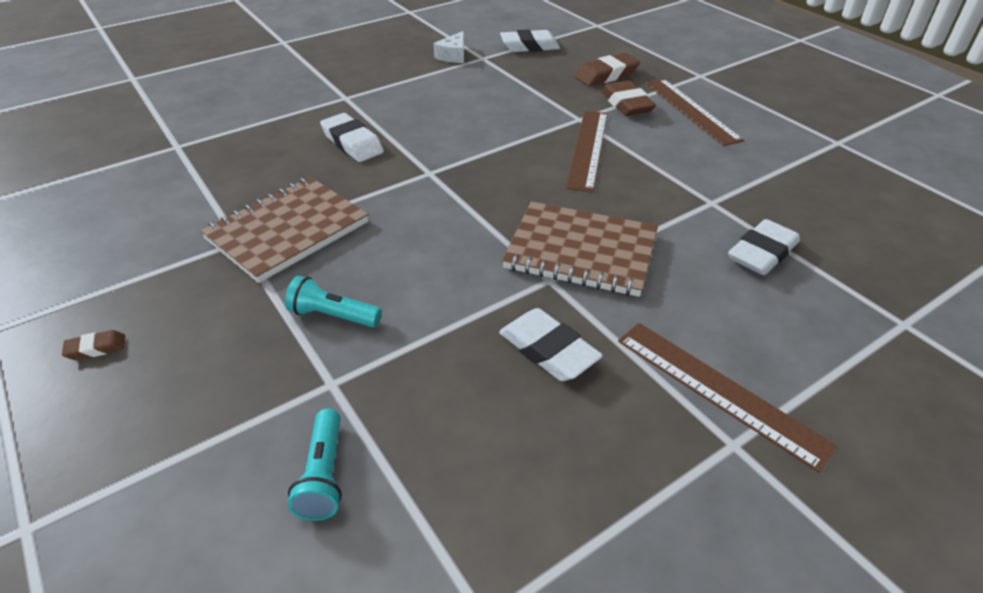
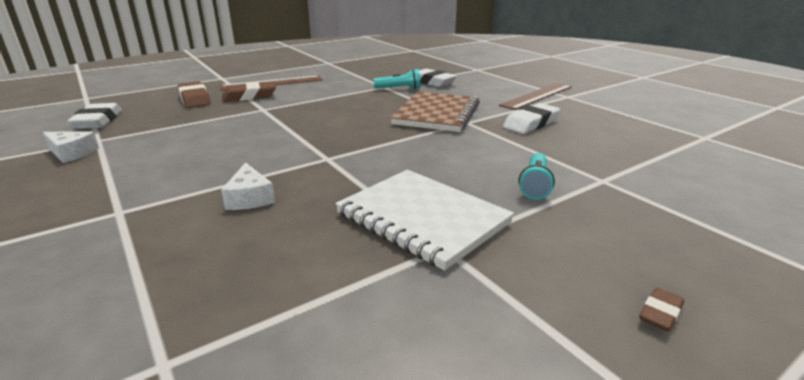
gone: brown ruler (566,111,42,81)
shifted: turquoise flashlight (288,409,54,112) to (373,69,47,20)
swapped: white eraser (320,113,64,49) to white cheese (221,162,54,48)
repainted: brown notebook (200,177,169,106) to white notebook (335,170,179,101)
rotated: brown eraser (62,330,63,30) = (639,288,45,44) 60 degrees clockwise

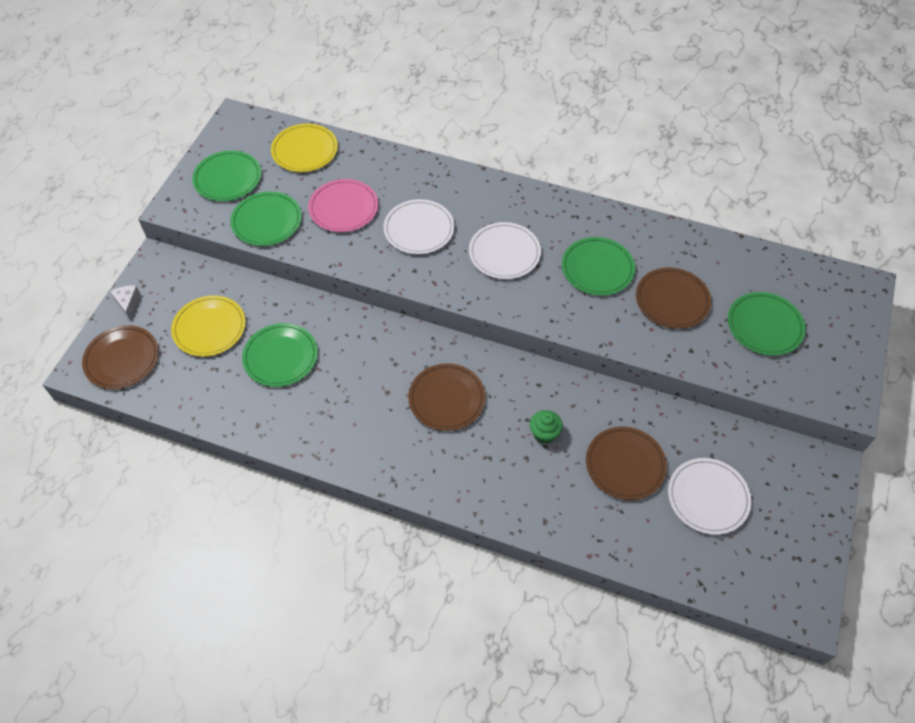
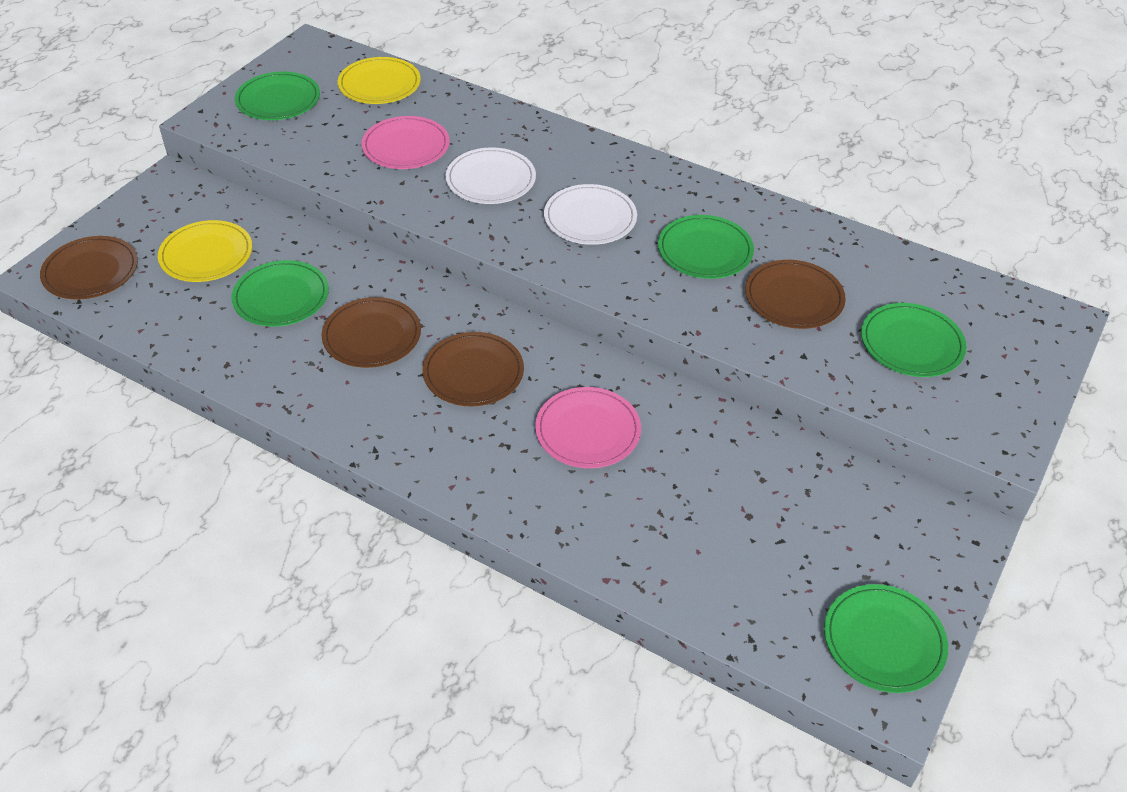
gone: white cheese (110,286,31,34); white plate (668,458,83,77)
shifted: brown plate (586,427,81,73) to (322,297,99,71); green plate (231,192,71,54) to (824,584,124,109)
swapped: green cupcake (530,410,33,34) to pink plate (535,387,106,81)

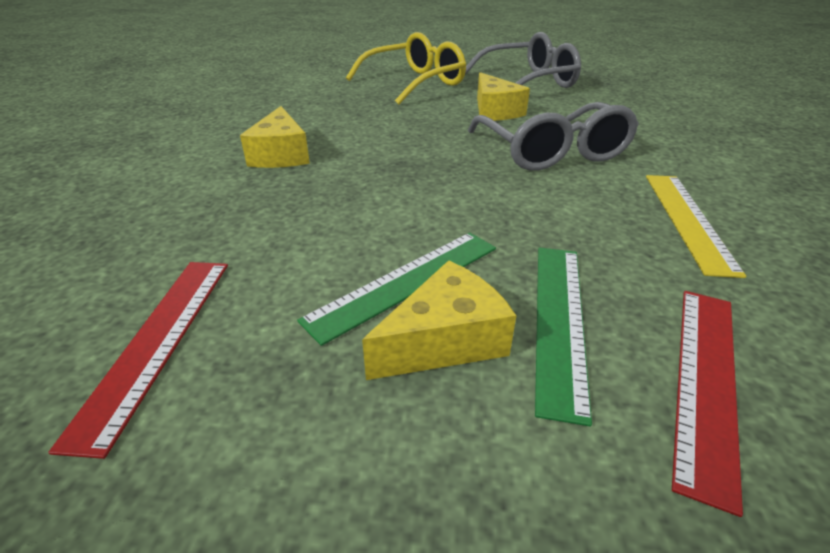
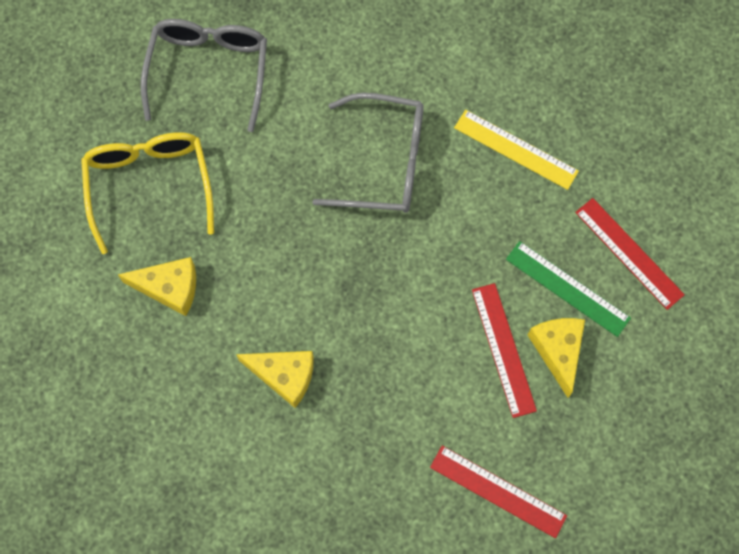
shifted: yellow cheese (477,72,53,49) to (118,257,78,59)
repainted: green ruler (297,233,199,113) to red ruler (472,283,65,135)

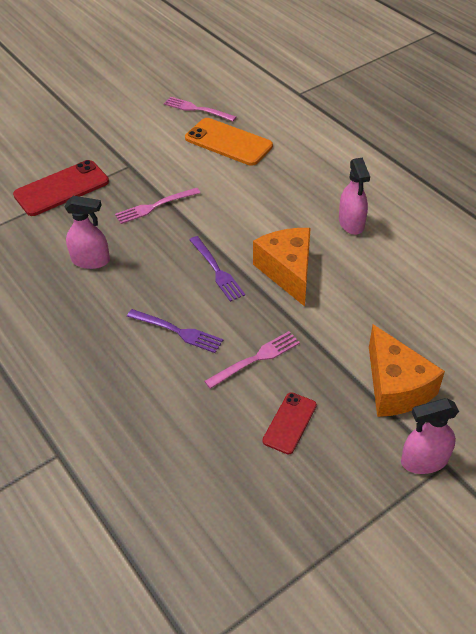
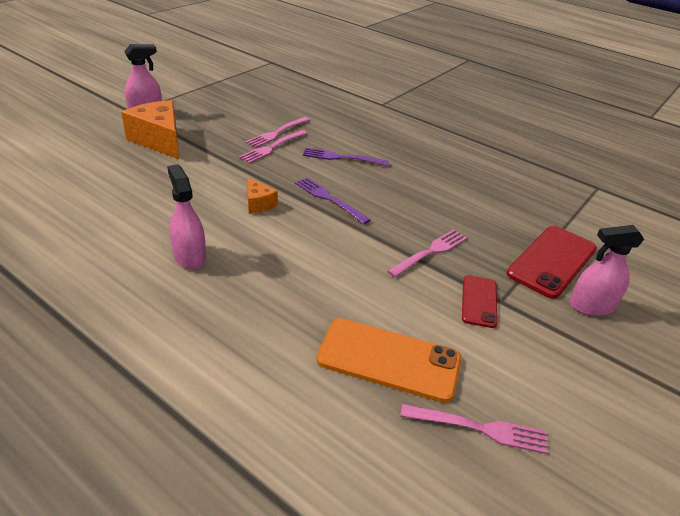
new: pink fork (245,117,65,31)
shifted: red phone (262,392,55,62) to (462,275,36,53); pink spray bottle (65,196,45,73) to (570,225,74,91)
scaled: orange cheese (253,228,58,78) = (247,177,31,37) x0.52

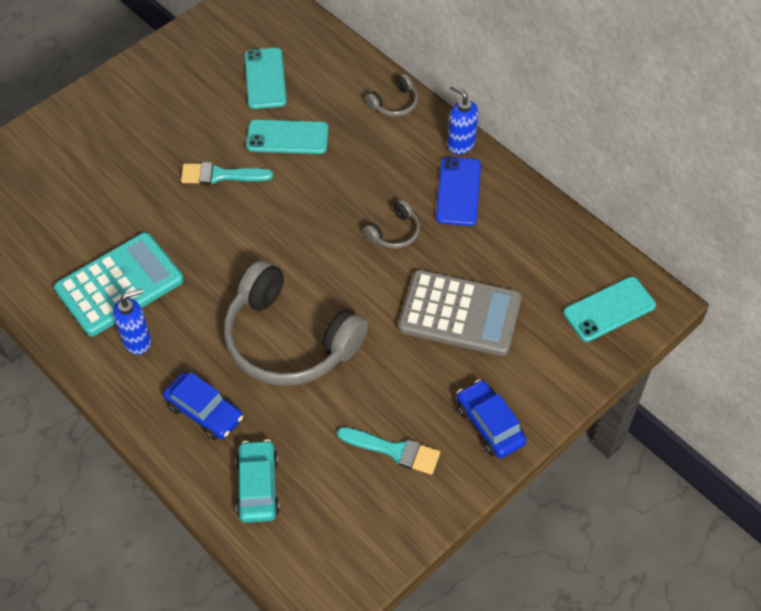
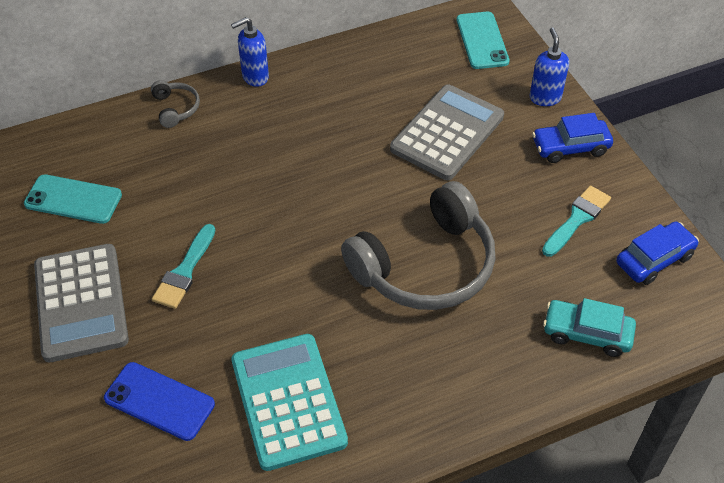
gone: turquoise phone (246,120,83,34); grey headphones (363,200,57,49)
new: grey calculator (34,244,95,118)
shifted: blue phone (436,157,45,69) to (104,362,111,79); blue soap dispenser (113,288,38,67) to (530,27,39,79); blue car (163,372,80,68) to (616,221,83,64)

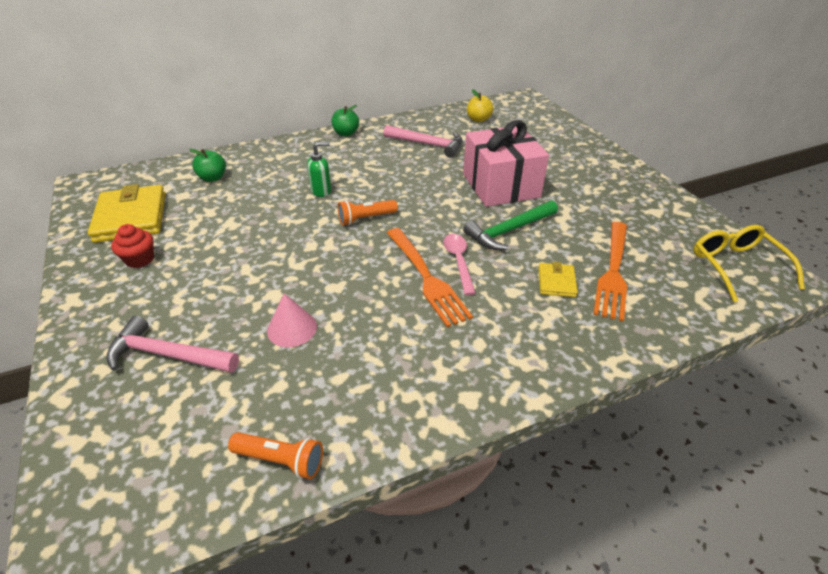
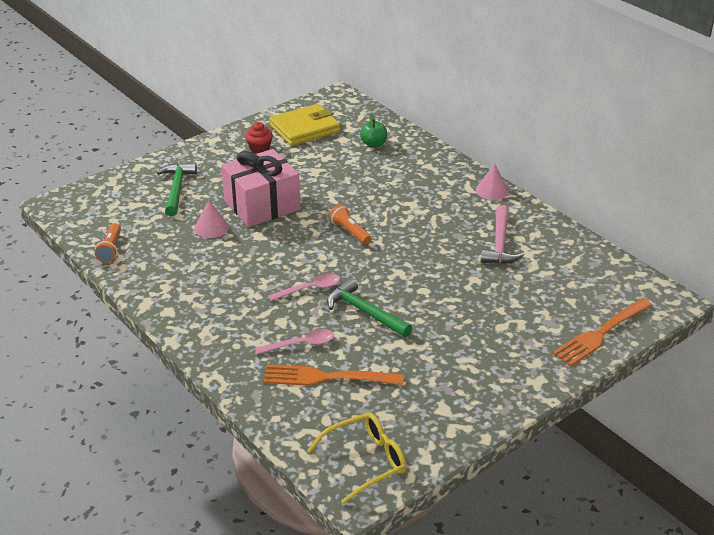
gone: green soap dispenser (307,141,24,56); yellow apple (467,89,27,33)
shifted: pink gift (463,120,86,87) to (221,149,79,78); orange fork (387,228,86,99) to (552,298,101,68)
swapped: yellow wallet (539,262,39,35) to pink spoon (255,329,79,26); green apple (332,105,27,31) to pink cone (476,163,33,37)
repainted: pink hammer (106,316,133,57) to green hammer (157,162,40,54)

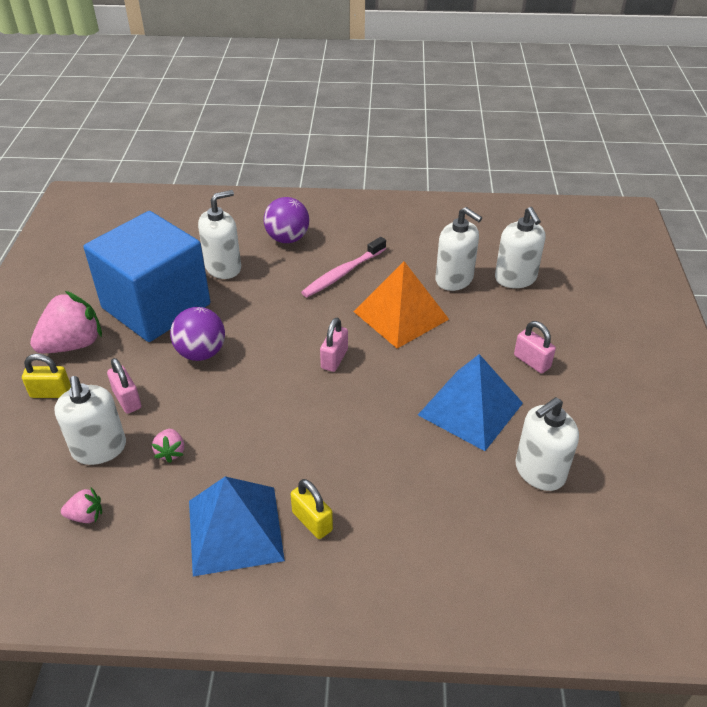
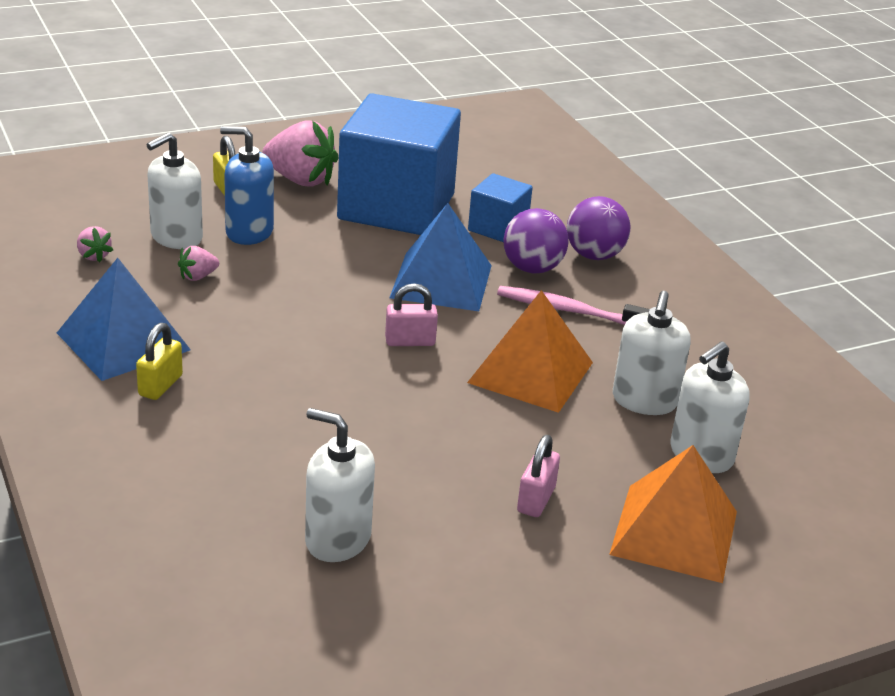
new: orange pyramid (609,445,128,138)
shifted: blue pyramid (418,354,105,97) to (389,203,103,108); purple ball (170,307,55,54) to (503,208,65,66)
swapped: pink padlock (107,358,34,56) to blue soap dispenser (220,126,54,119); white soap dispenser (198,190,43,89) to blue cube (468,173,65,69)

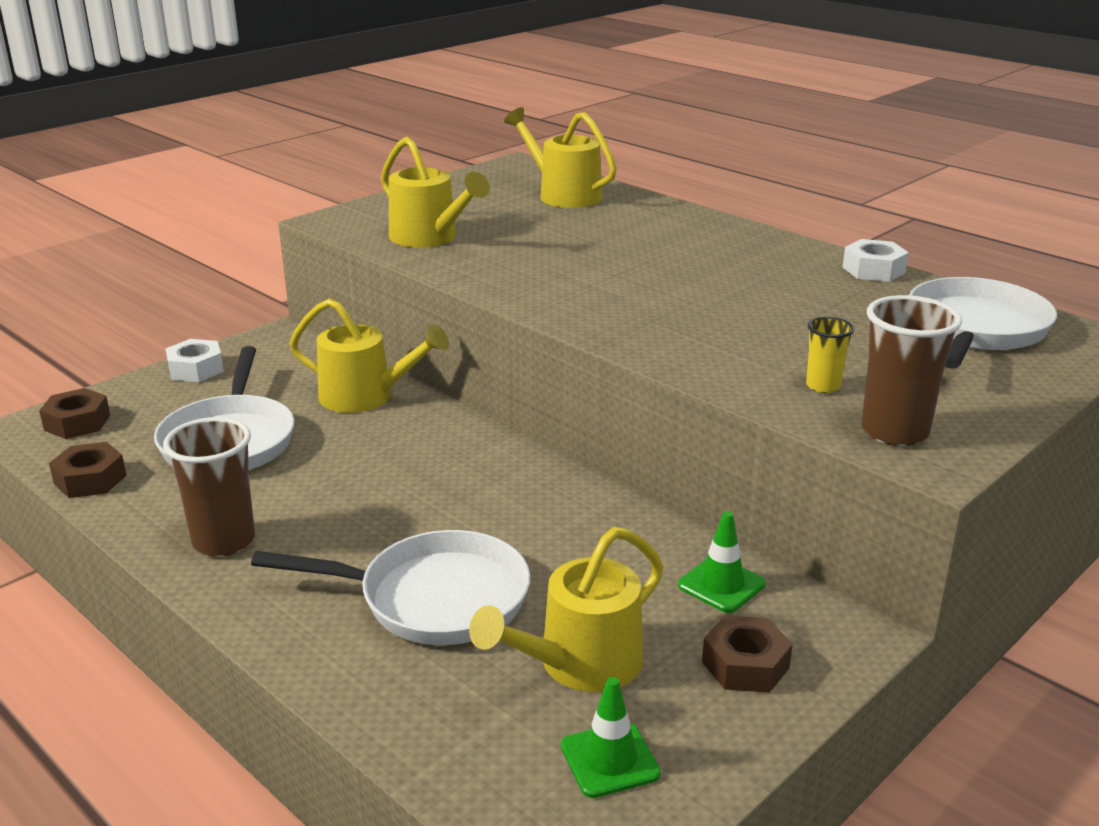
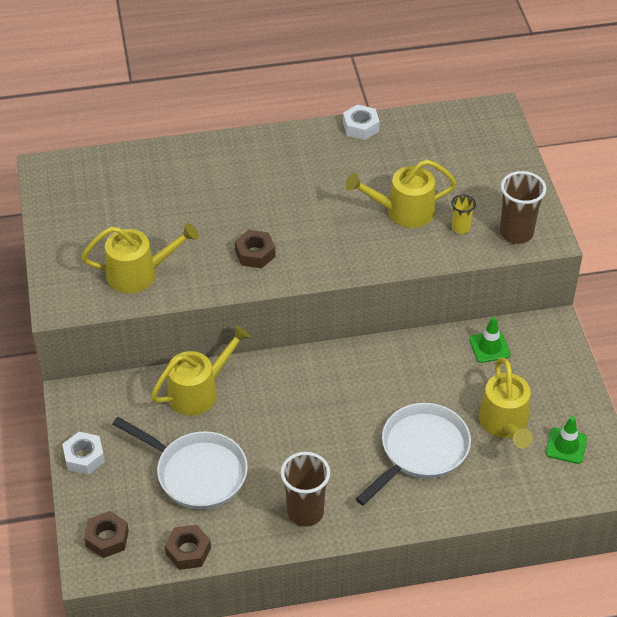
gone: white pan (909,277,148,92)
shifted: brown nut (702,615,91,78) to (235,230,41,38); yellow watering can (504,107,113,101) to (345,159,112,69)

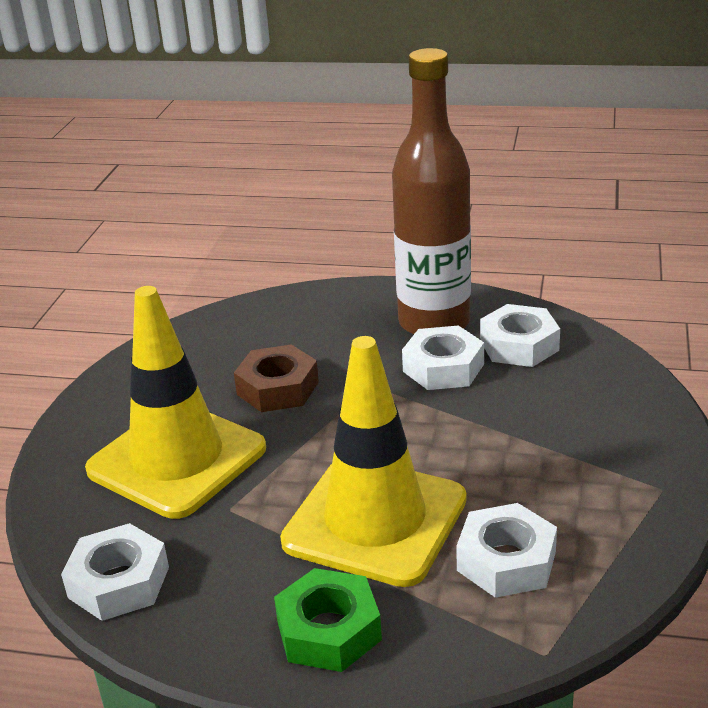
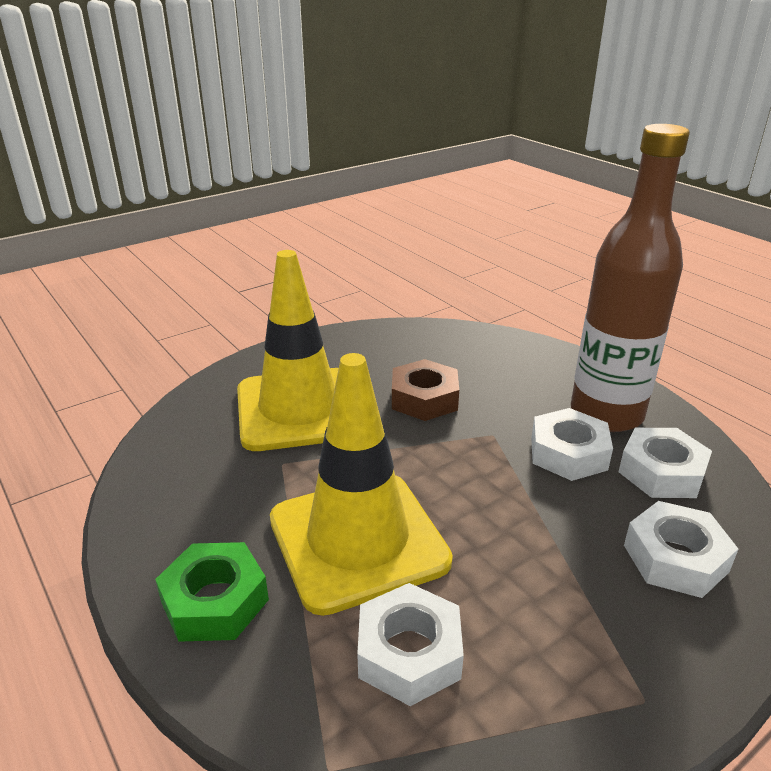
shifted: white nut (61,523,108,98) to (624,501,114,97)

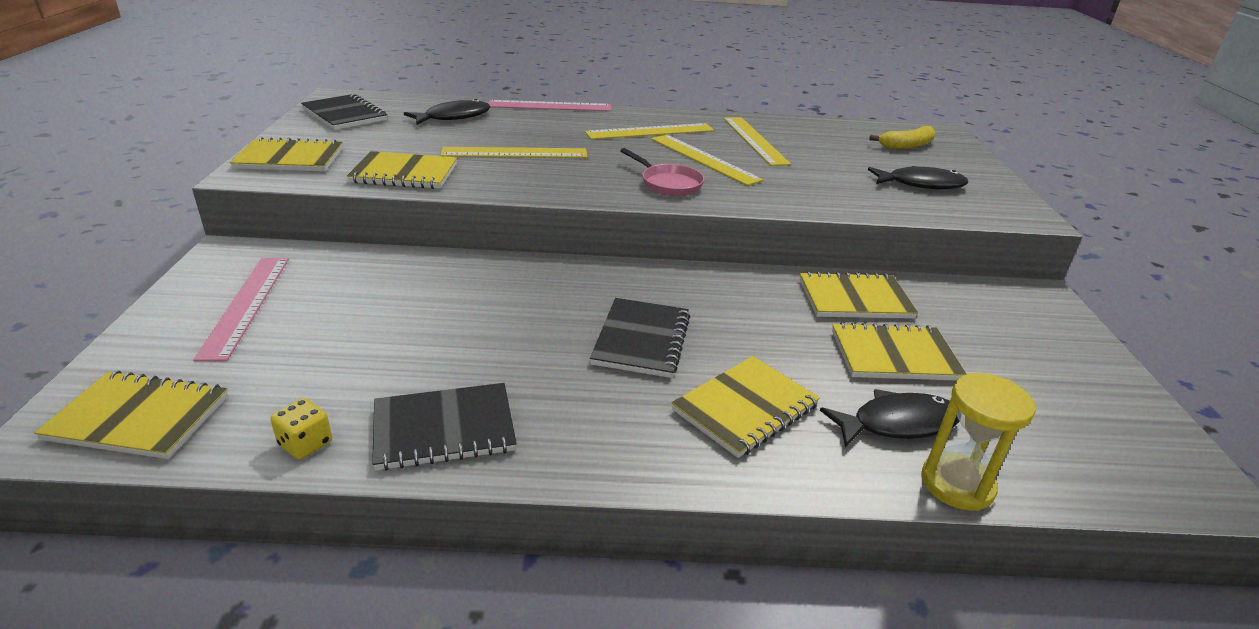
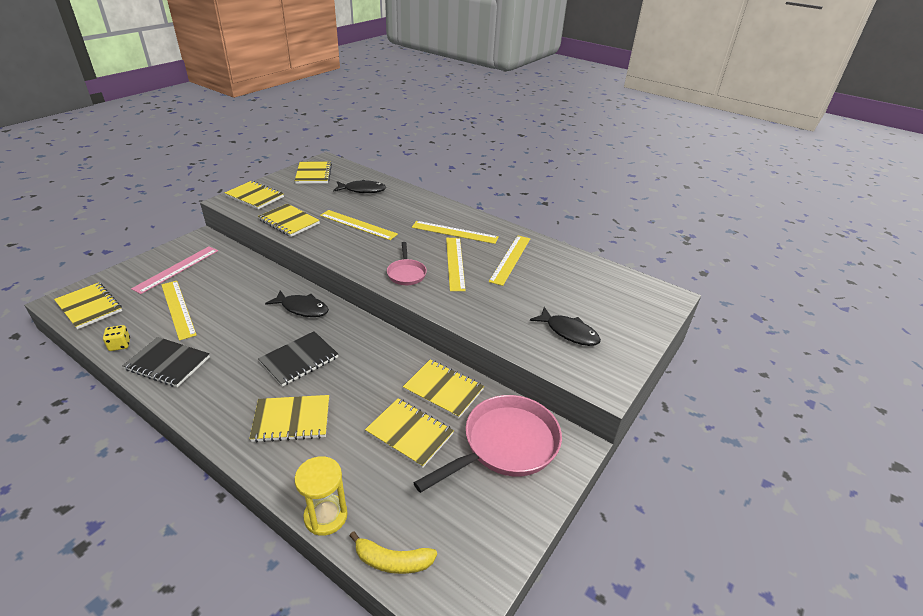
gone: pink ruler (488,100,123,11)
new: yellow ruler (161,281,36,60); pink pan (413,395,149,98)
shifted: black fish (820,389,140,59) to (265,290,64,27); yellow banana (869,126,67,23) to (350,531,87,43)
repainted: black notebook (301,94,86,36) to yellow notebook (295,162,37,22)

